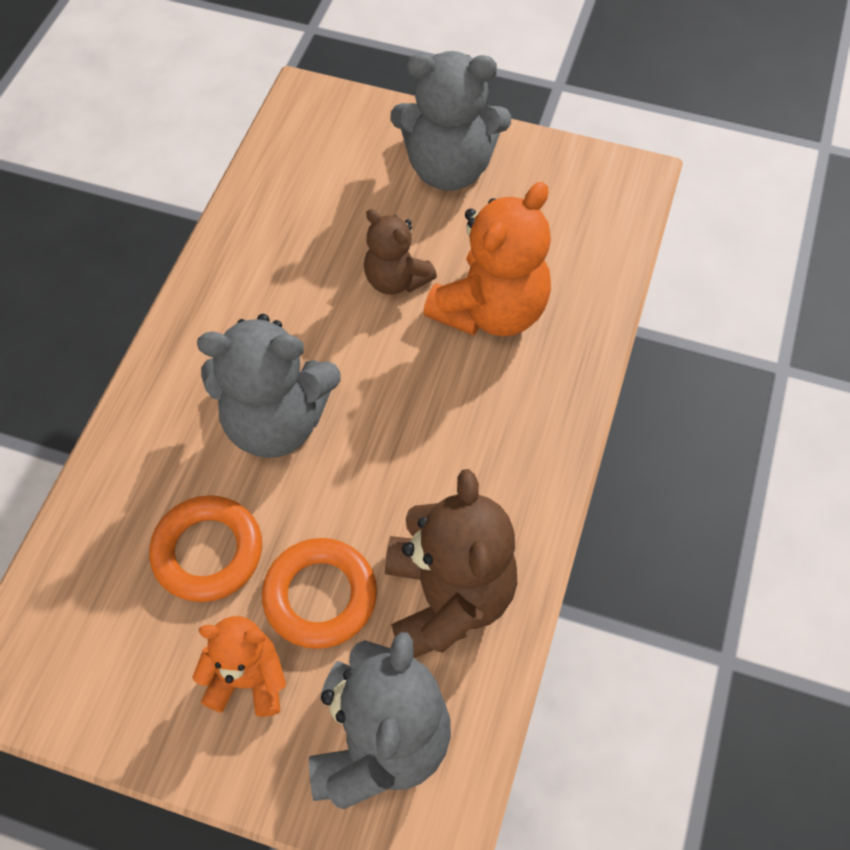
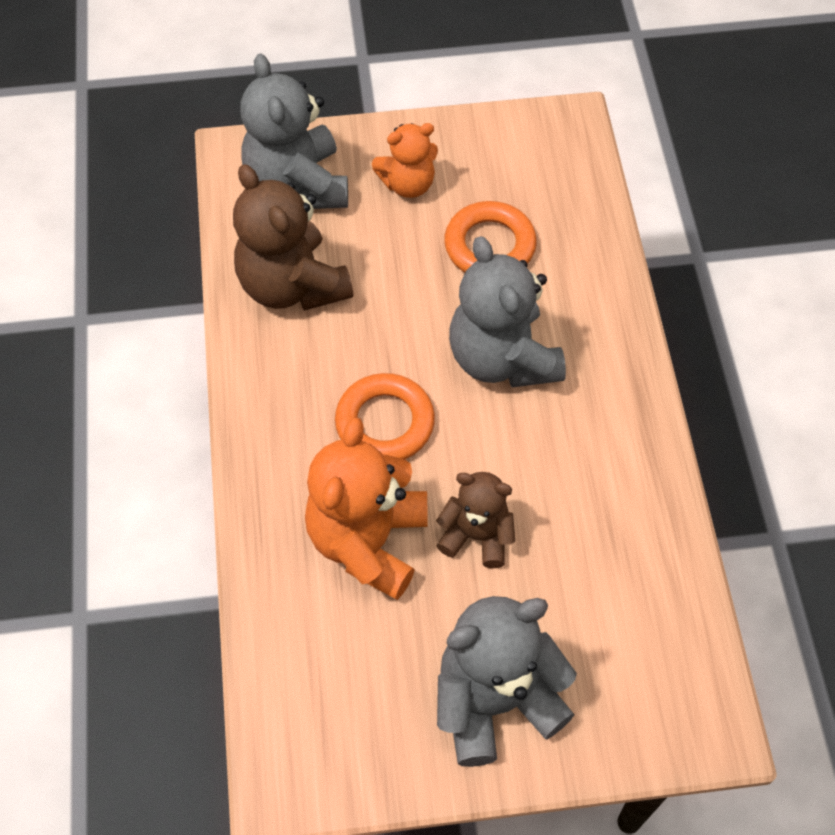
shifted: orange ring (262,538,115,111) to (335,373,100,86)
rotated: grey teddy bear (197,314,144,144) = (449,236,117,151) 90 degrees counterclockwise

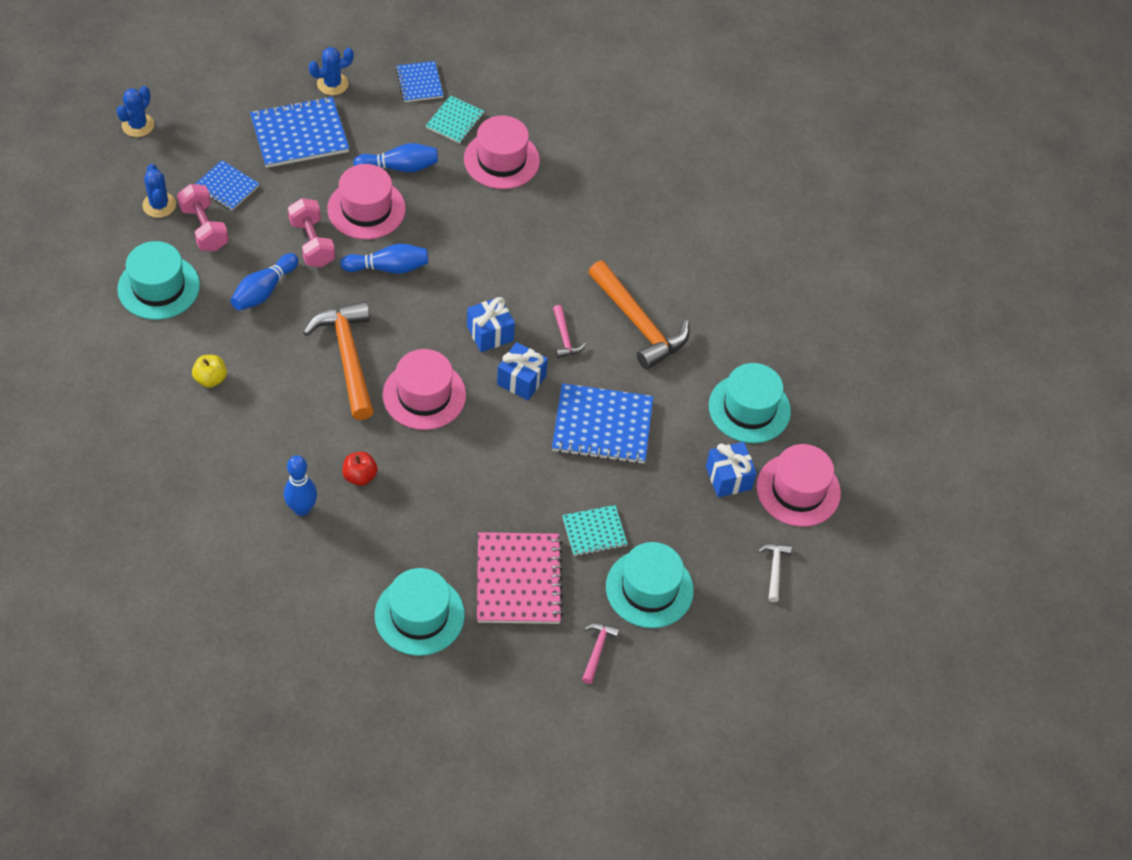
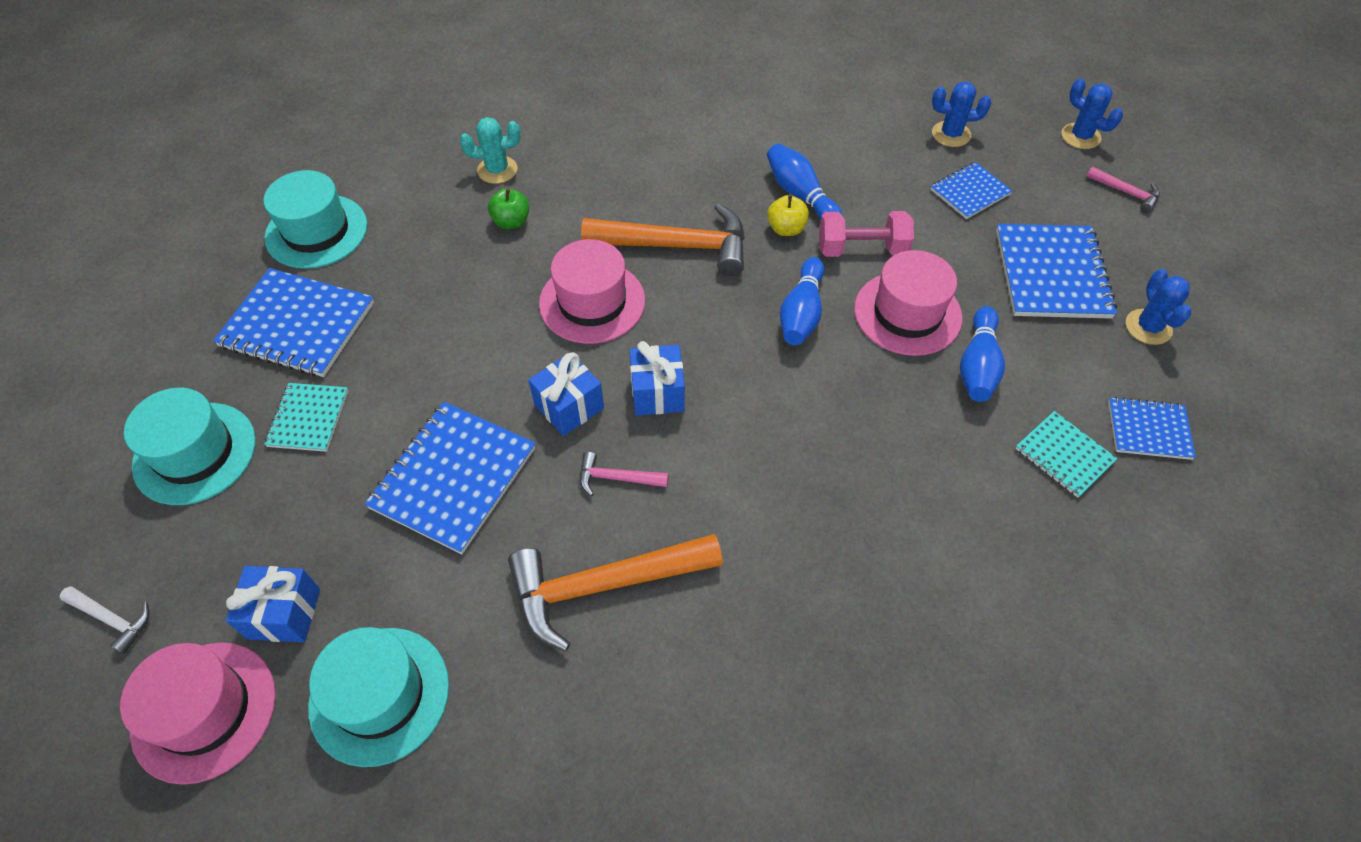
gone: turquoise hat (117,241,83,79); pink dumbbell (177,184,52,67); pink hat (464,115,76,74)
shifted: yellow apple (192,355,35,33) to (767,195,42,41); pink hammer (582,623,38,61) to (1086,166,74,47)
swapped: blue bowling pin (284,455,33,61) to turquoise cactus (460,117,61,67)
repainted: pink notebook (477,532,86,92) to blue notebook (213,268,161,109); red apple (342,452,36,34) to green apple (488,188,41,41)

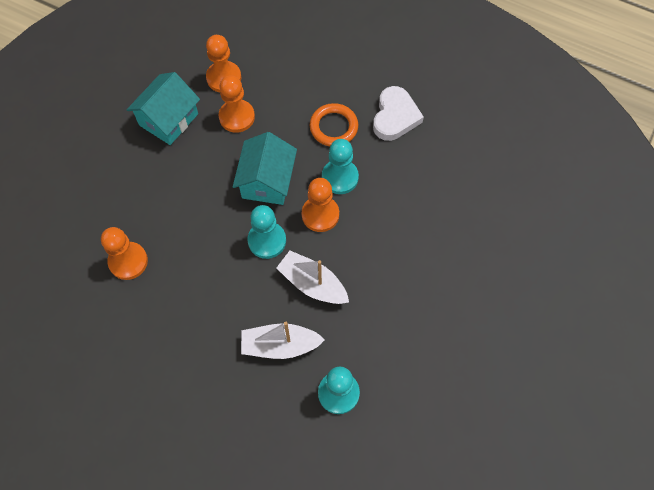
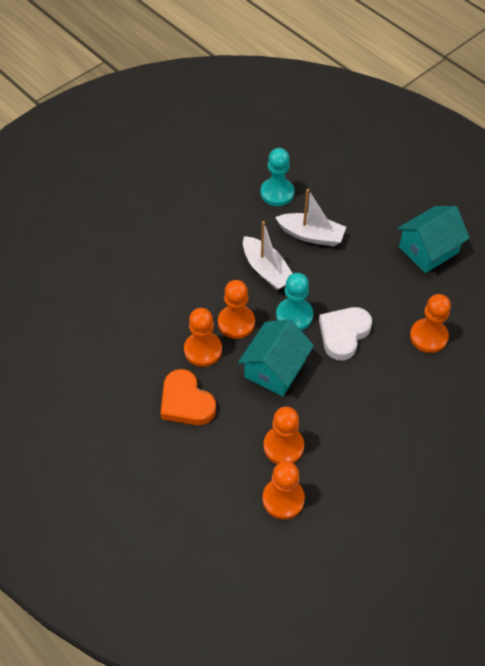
shifted: white heart (373,86,51,55) to (319,307,53,53); turquoise house (127,72,73,73) to (397,206,73,67)
swapped: orange ring (310,103,48,43) to orange heart (161,369,55,56)
repainted: turquoise pawn (322,139,37,55) to orange pawn (184,308,38,59)

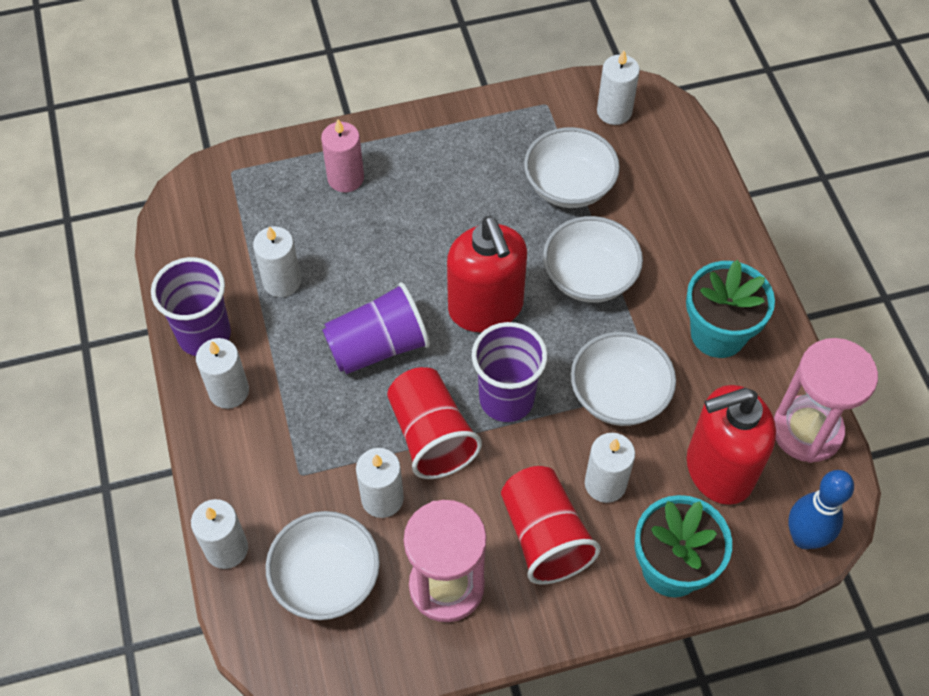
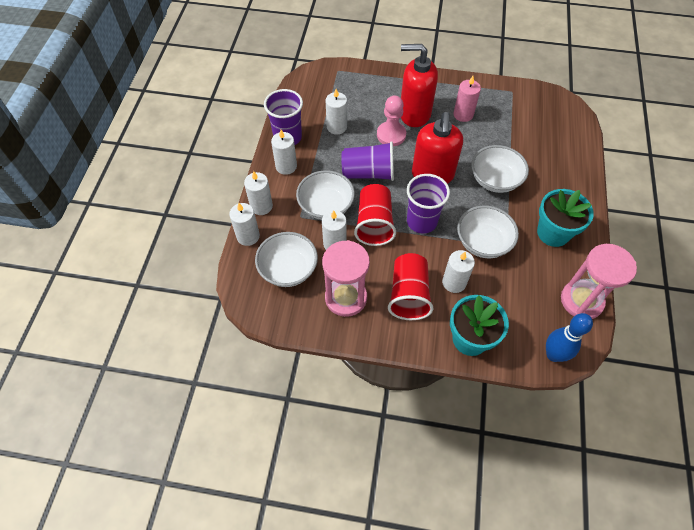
new: pink pawn (377,96,29,50)
shifted: white candle (597,51,43,74) to (244,171,29,44); white bowl (524,127,96,81) to (296,170,59,50); red soap dispenser (687,385,89,120) to (401,44,37,83); pink candle (321,119,43,73) to (453,76,28,46)

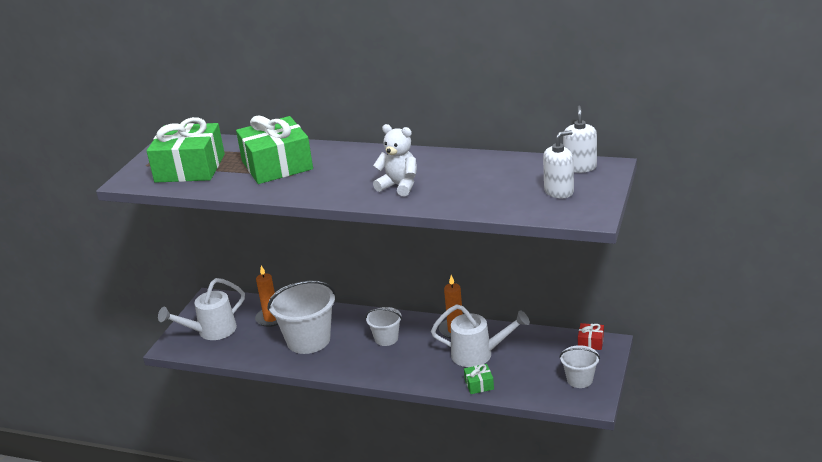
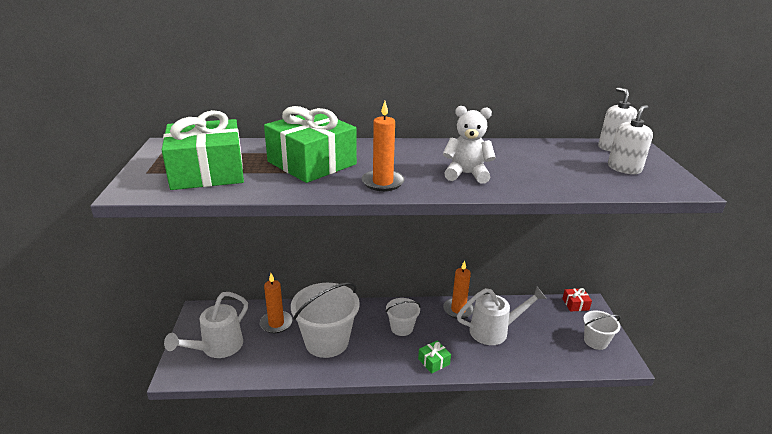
new: orange candle (362,101,43,90)
shifted: green gift (464,364,30,30) to (418,340,33,34)

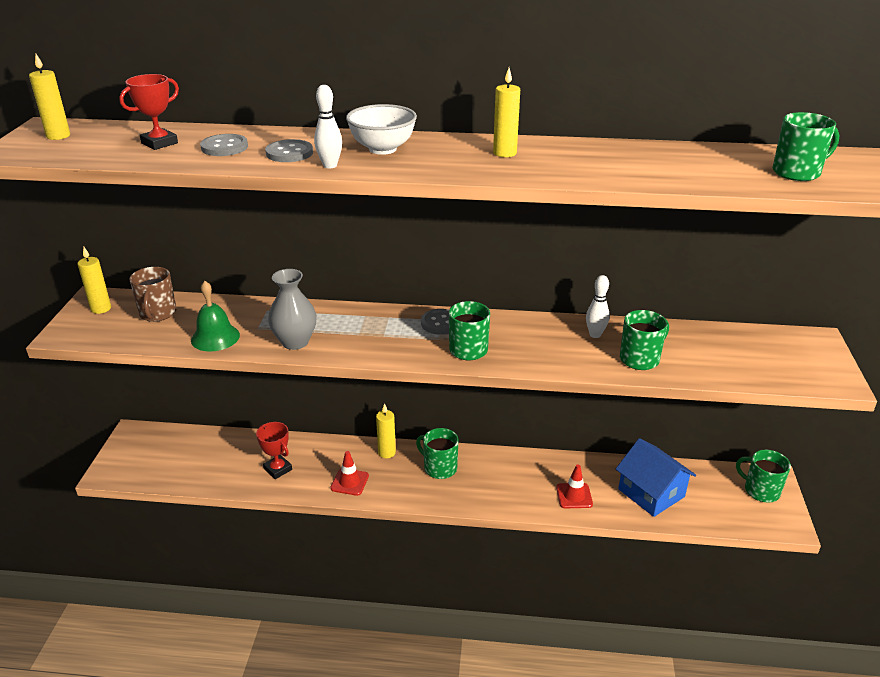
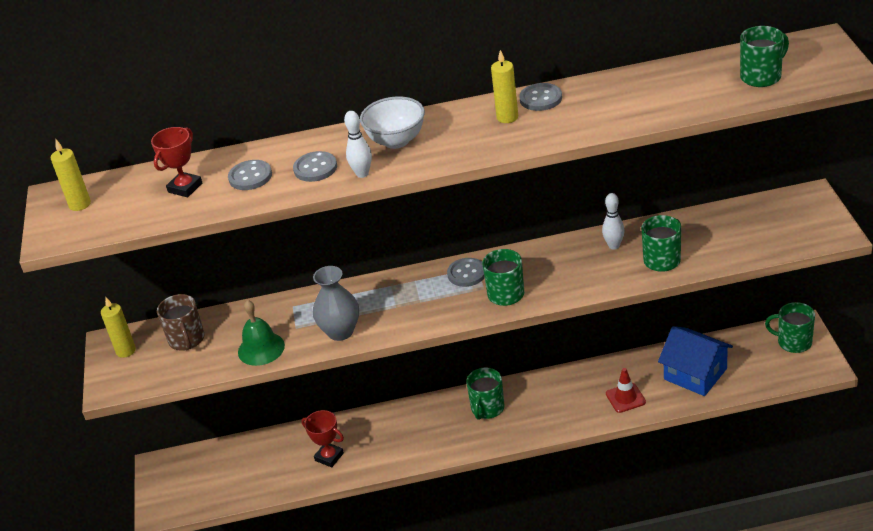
gone: red traffic cone (330,451,39,45); yellow candle (376,403,20,55)
new: grey button (519,83,43,28)
rotated: green mug (416,428,43,51) = (466,368,38,52) 90 degrees counterclockwise

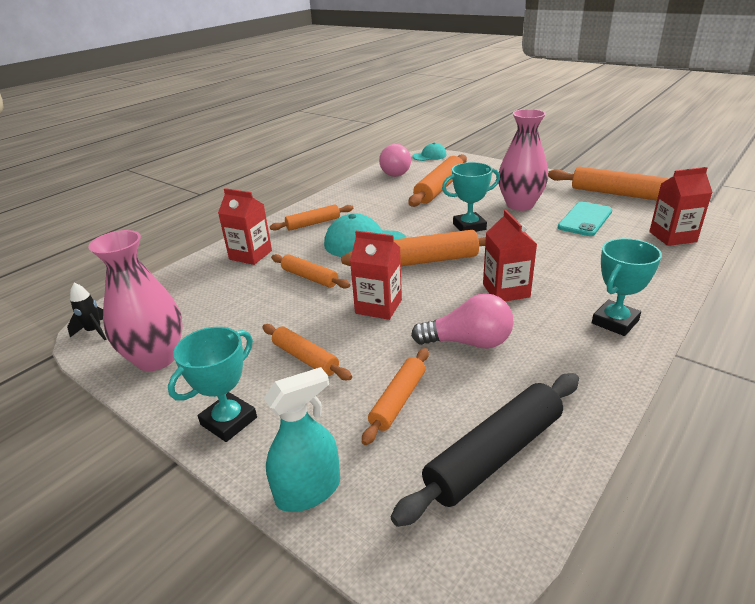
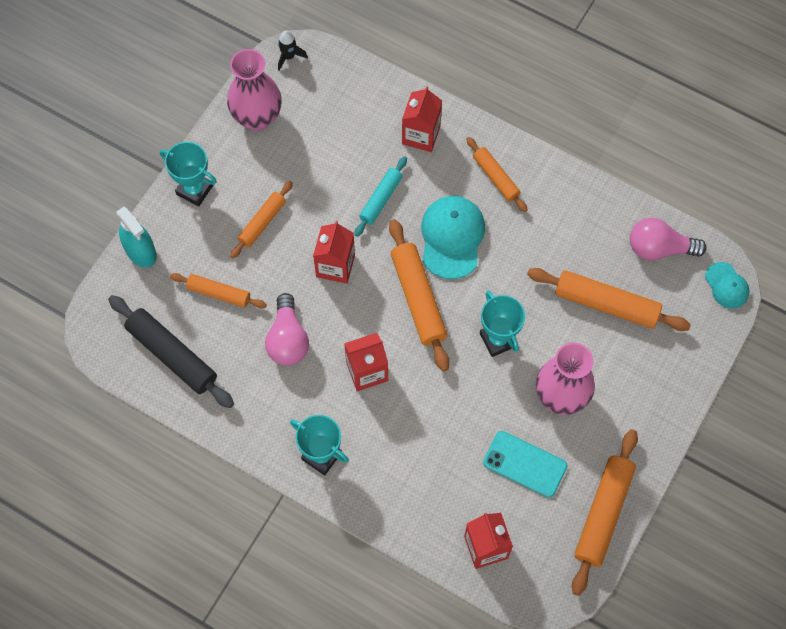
repainted: orange rolling pin (271,254,79,35) to turquoise rolling pin (354,156,53,81)

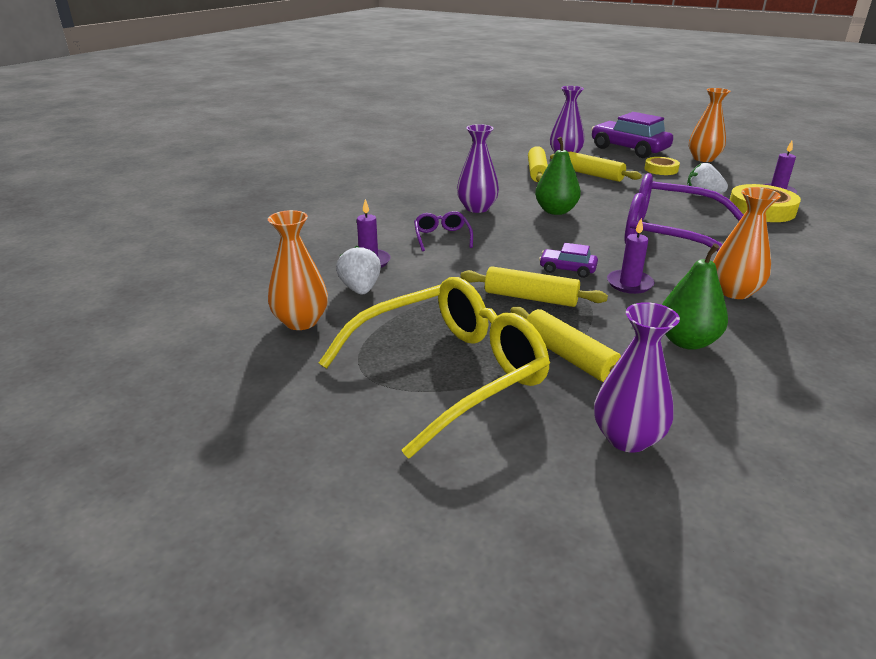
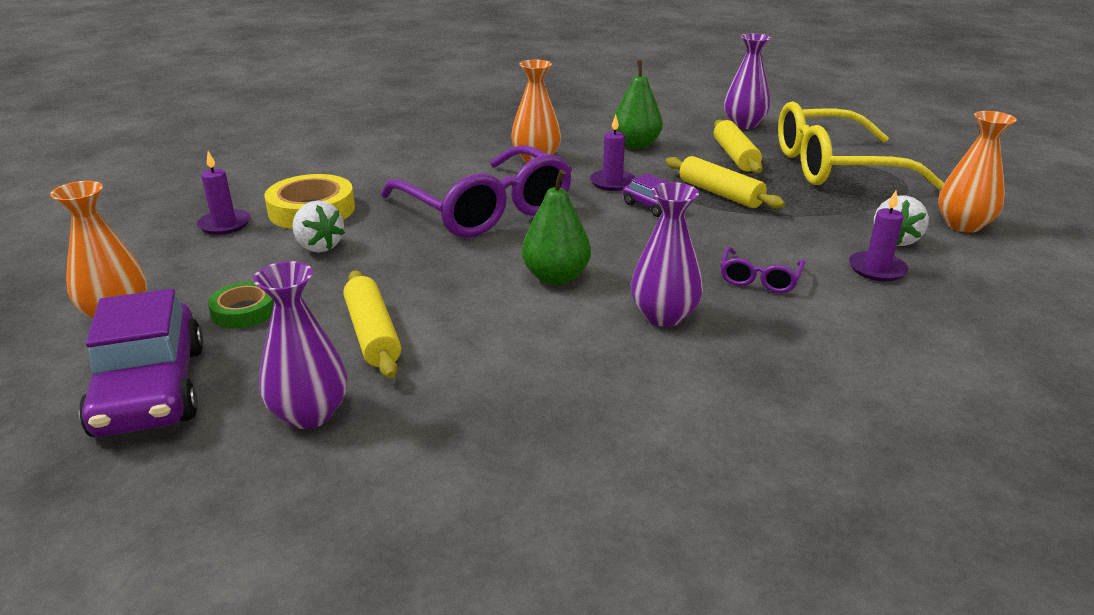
gone: yellow rolling pin (528,146,20,36)
repainted: yellow tape (644,157,36,18) to green tape (208,281,66,48)

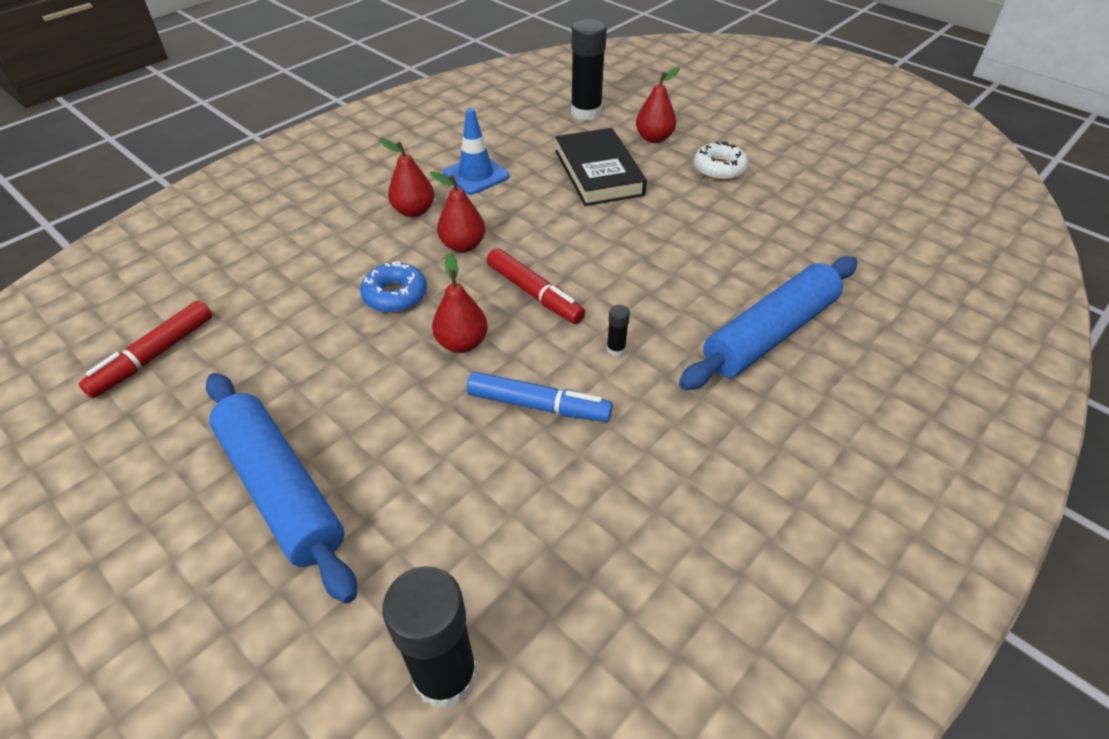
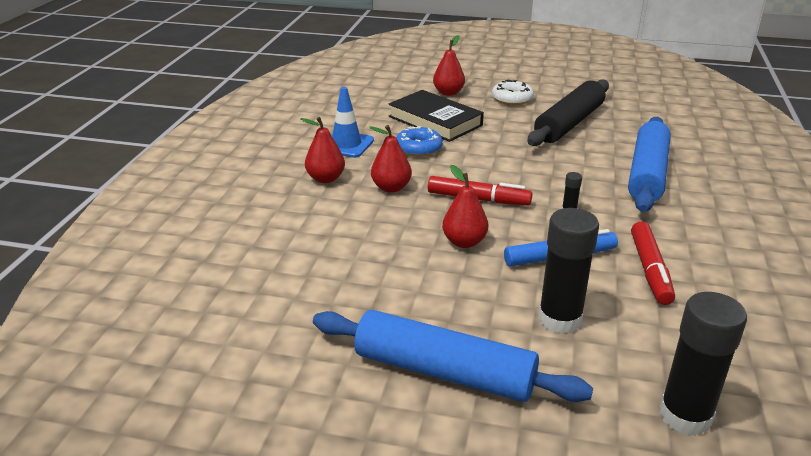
new: black rolling pin (528,79,81,67)
shifted: blue donut (360,261,67,52) to (396,126,47,31); black glue stick (571,19,36,101) to (538,208,61,126); red marker (79,300,133,98) to (631,221,44,84)

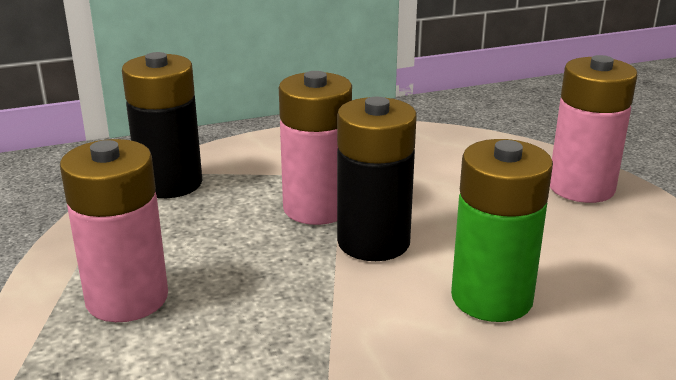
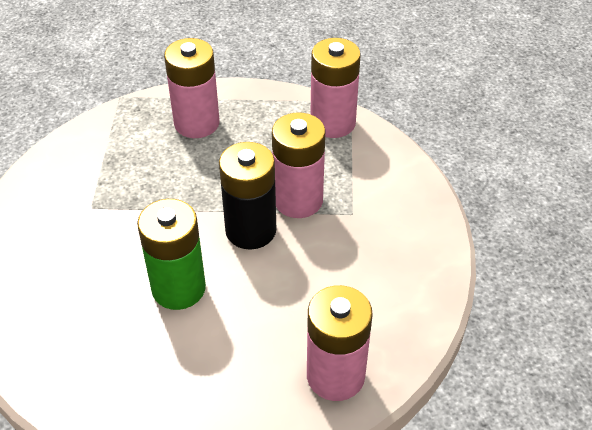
repainted: black battery (122,52,80,146) to pink battery (310,38,51,100)

